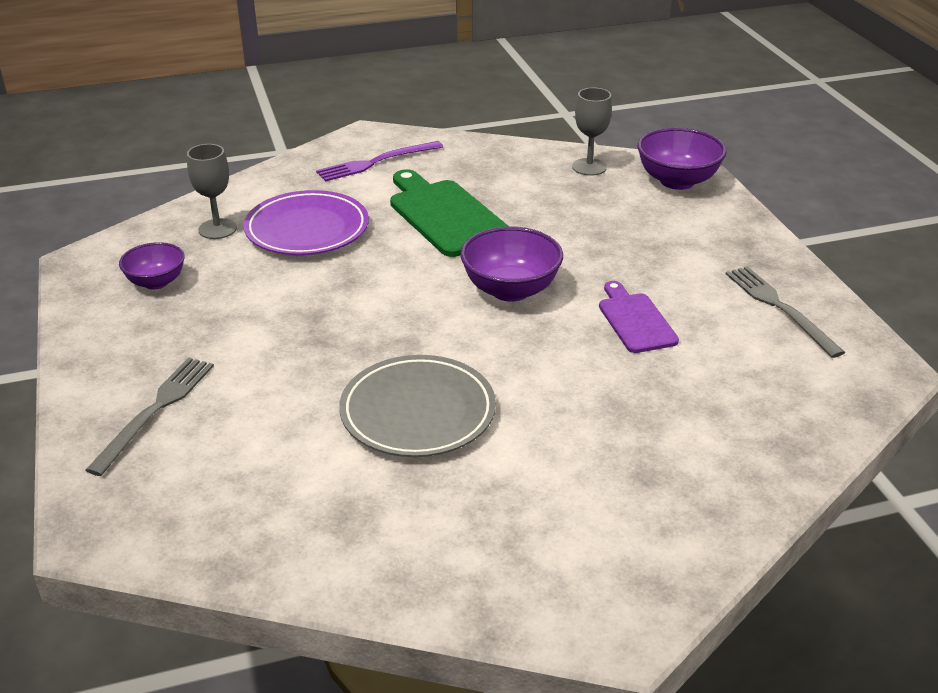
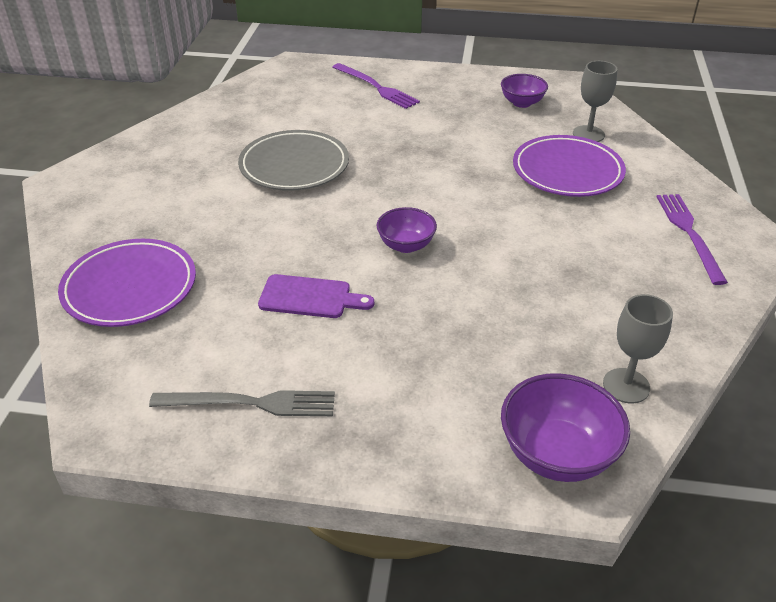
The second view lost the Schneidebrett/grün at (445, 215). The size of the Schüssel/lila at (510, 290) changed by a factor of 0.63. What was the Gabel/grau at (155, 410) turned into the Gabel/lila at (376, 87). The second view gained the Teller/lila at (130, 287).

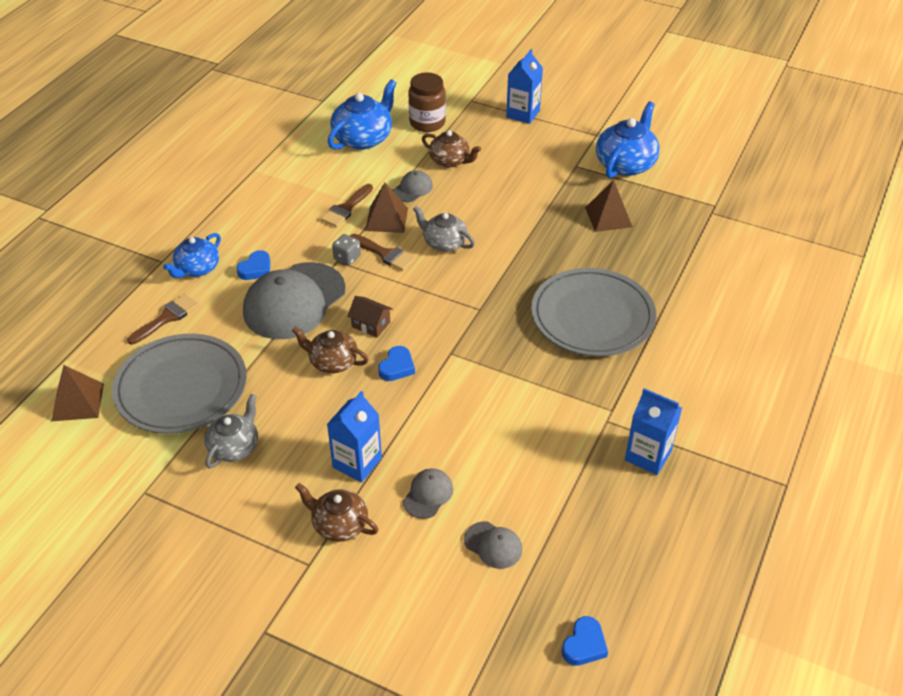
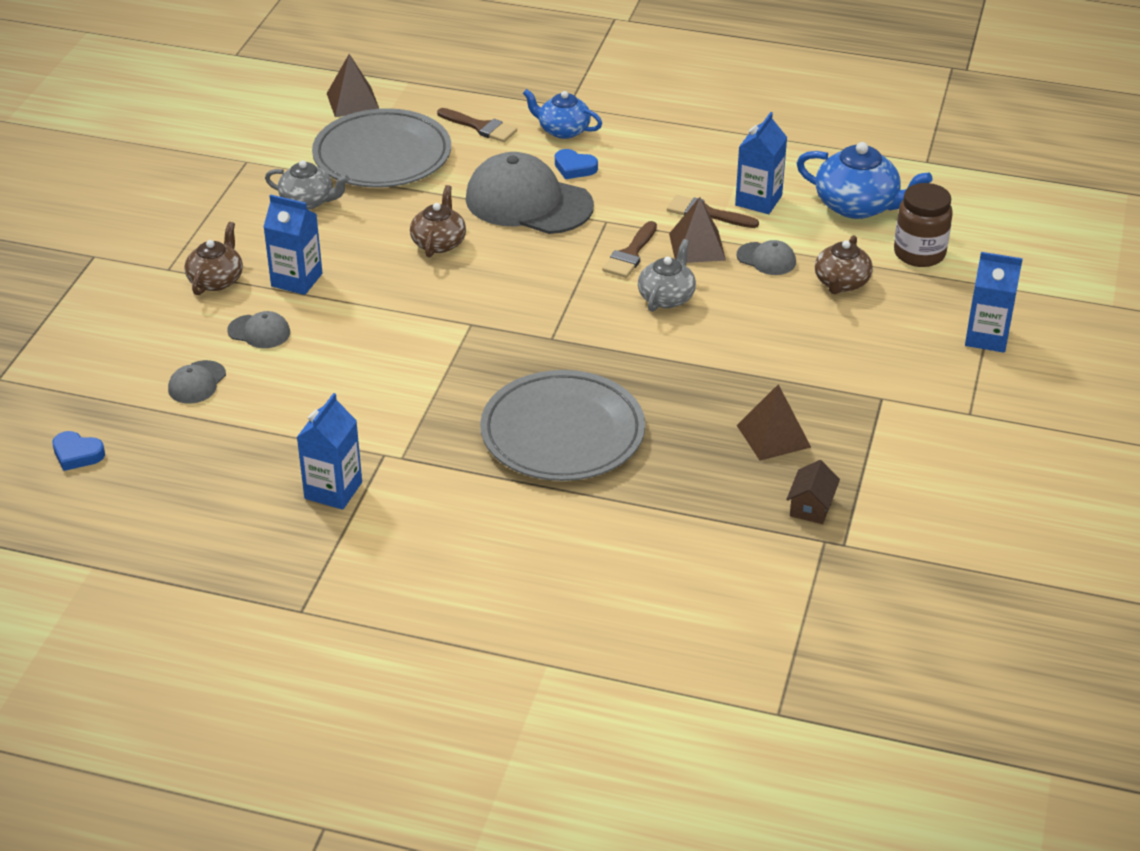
The second view lost the Teekanne/blau at (626, 164). The second view lost the Spielwürfel/grau at (347, 258). The Haus/braun ended up elsewhere, having gone from (371, 324) to (811, 506). The second view lost the Herz/blau at (397, 367). The second view gained the Getränkekarton/blau at (758, 200).

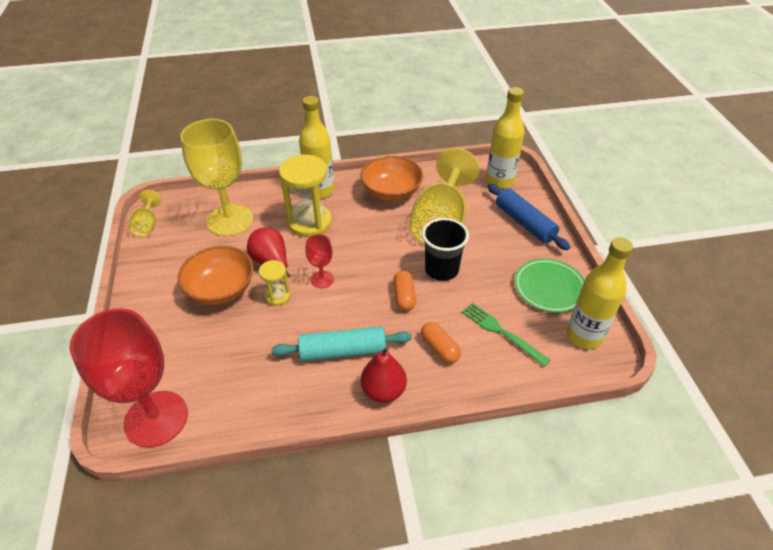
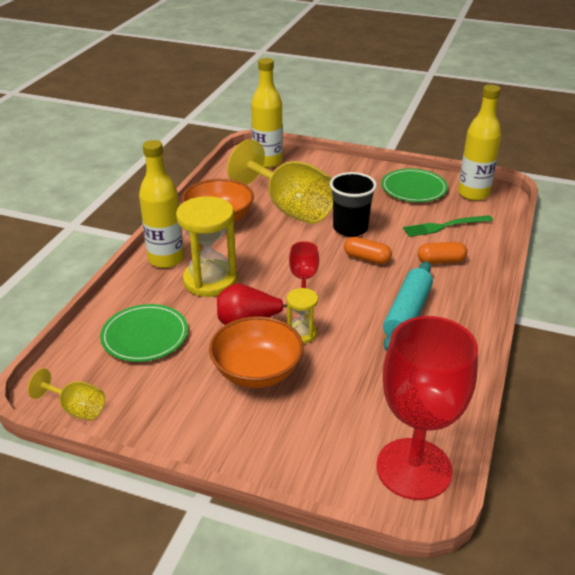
Where the Kelch/gelb stood at (230, 220), the Teller/grün came to stand at (145, 336). The second view lost the Nudelholz/blau at (524, 223). The second view lost the Birne/rot at (383, 390).

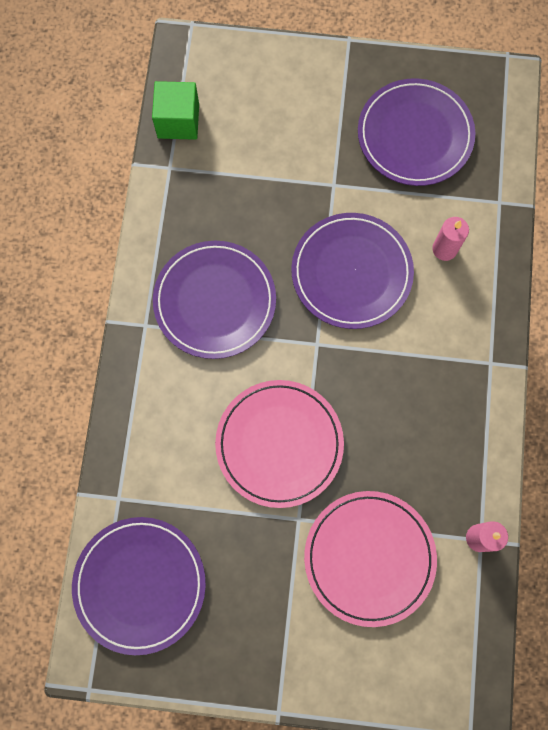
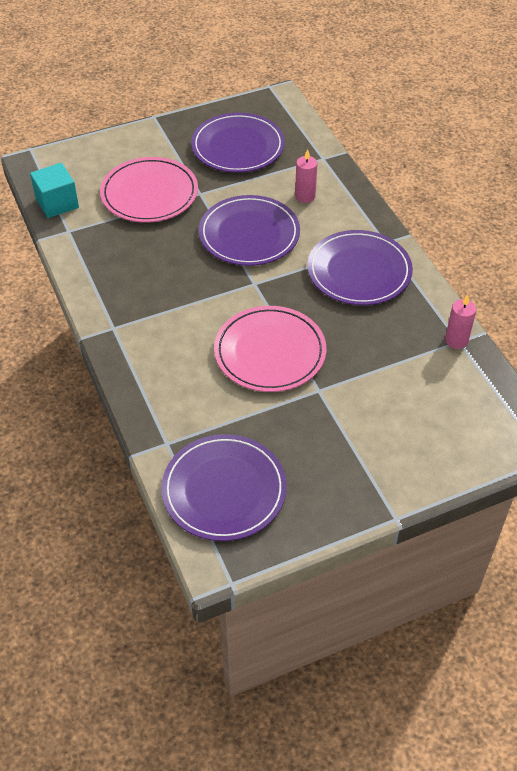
What was the Kubus/grün at (178, 121) turned into the Kubus/türkis at (57, 203). The Teller/lila ended up elsewhere, having gone from (215, 301) to (359, 271). The Teller/rosa ended up elsewhere, having gone from (369, 557) to (149, 194).

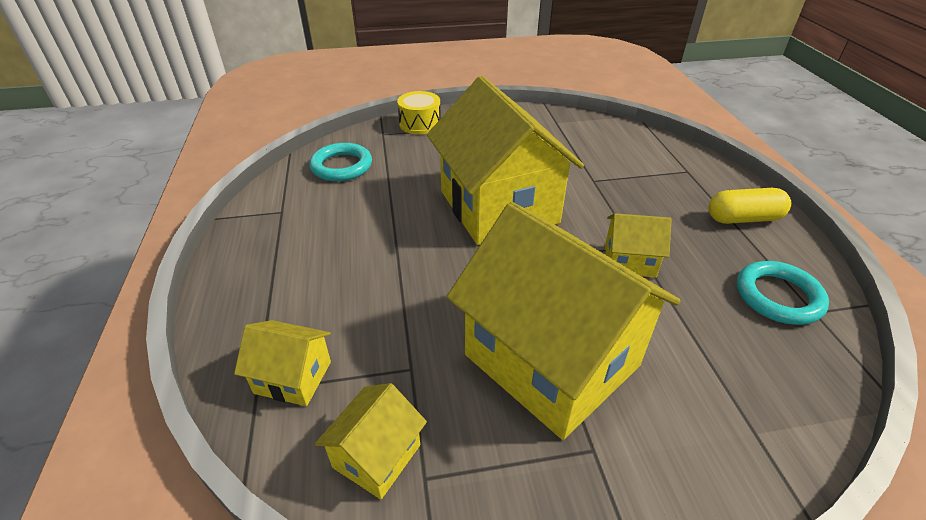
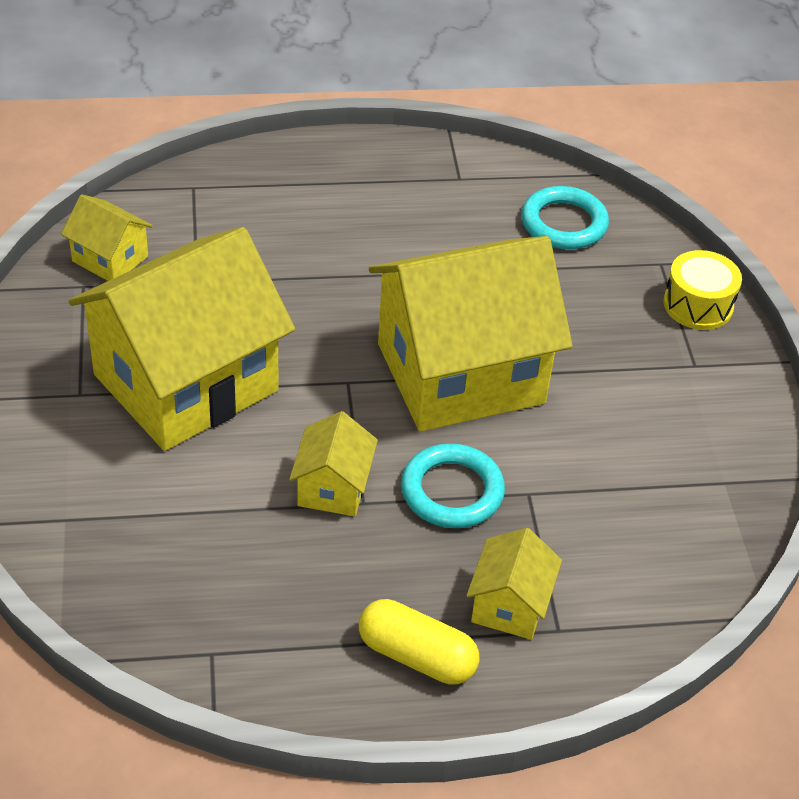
The Kapsel/gelb at (743, 218) ended up facing another way, 60 degrees counterclockwise from before. The Ring/türkis ended up elsewhere, having gone from (778, 296) to (452, 491). The Haus/gelb ended up elsewhere, having gone from (293, 377) to (509, 605).

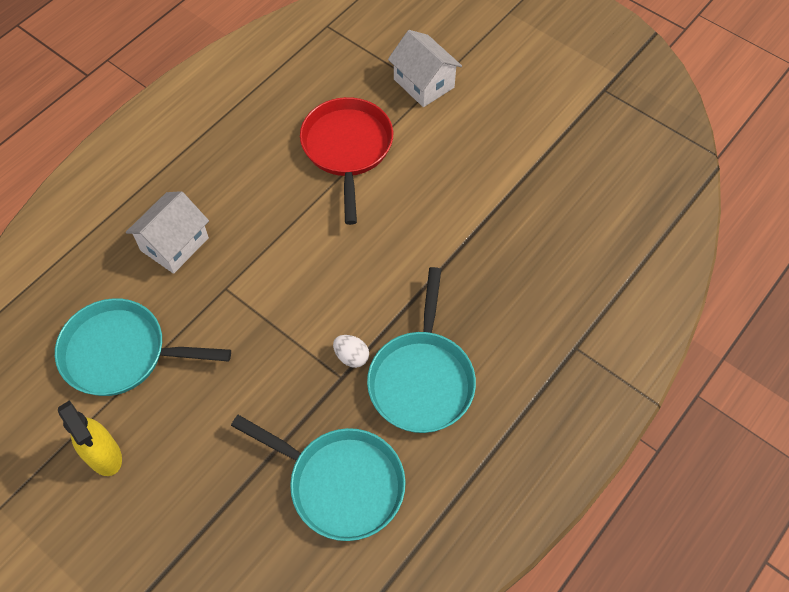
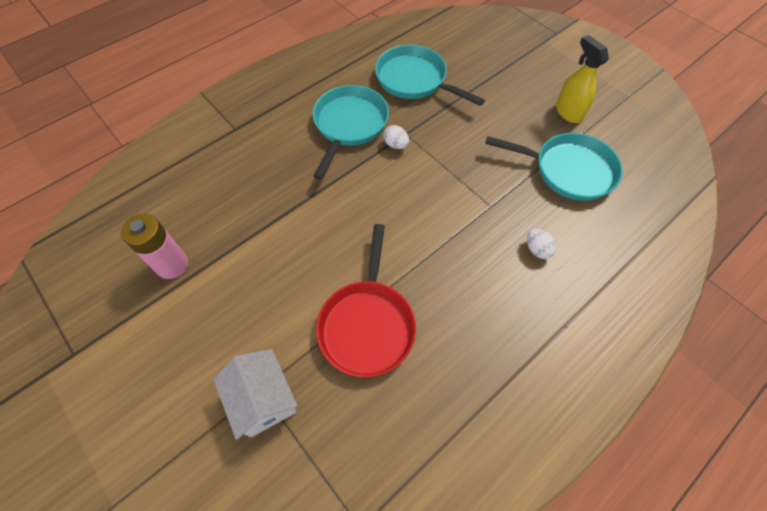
Where the Haus/weiß stood at (174, 244), the Ei/weiß came to stand at (537, 249). The second view gained the Batterie/rosa at (172, 265).

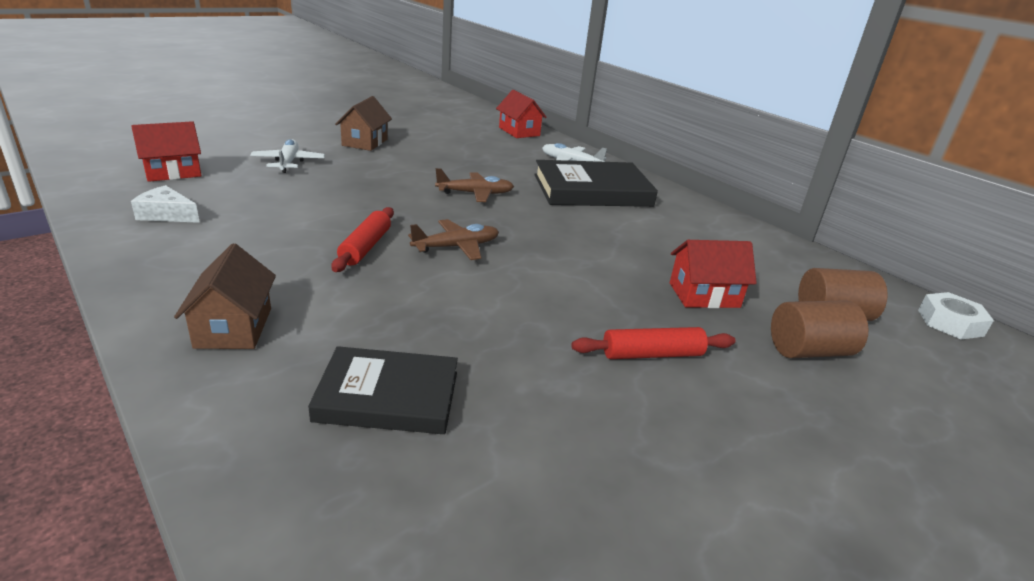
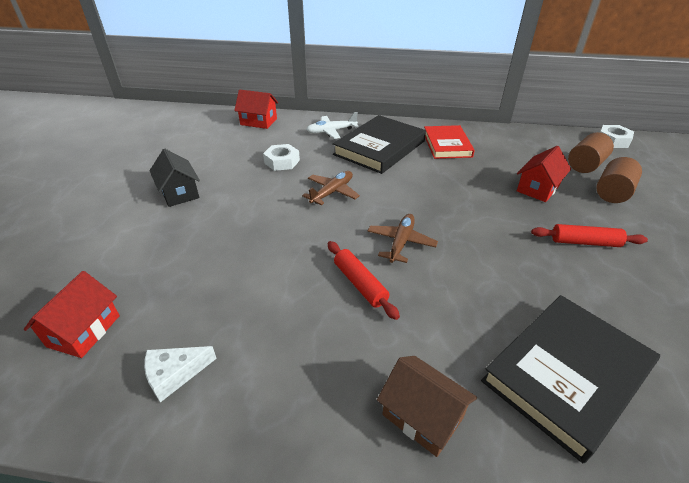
What was the Haus/braun at (365, 142) turned into the Haus/schwarz at (179, 193). The second view lost the Flugzeug/weiß at (288, 162). The Nudelholz/rot at (652, 354) ended up facing another way, 60 degrees clockwise from before. The size of the Buch/schwarz at (388, 396) changed by a factor of 1.51. The second view gained the Buch/rot at (447, 145). The second view gained the Sechskantmutter/weiß at (282, 161).

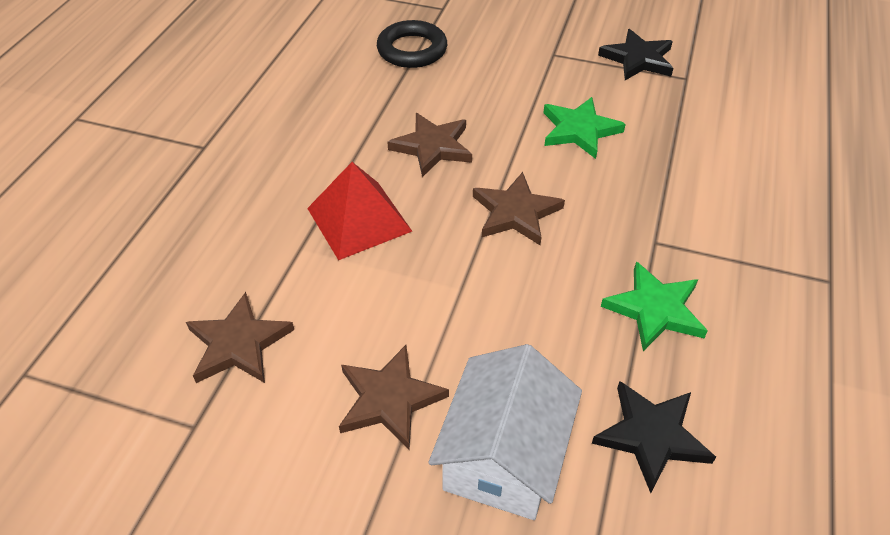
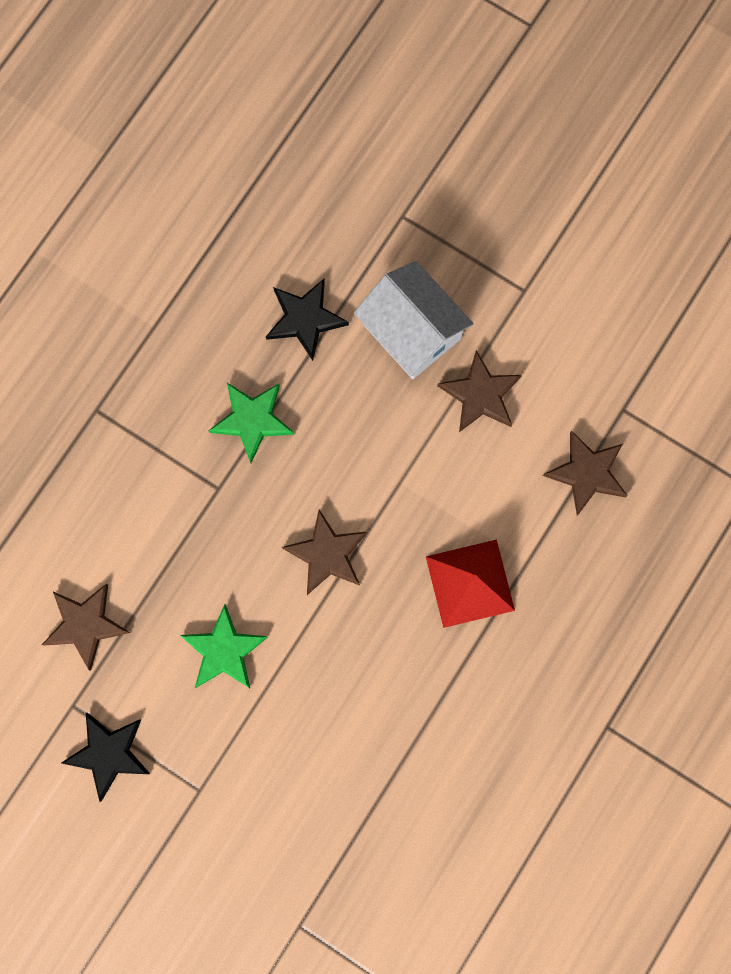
The second view lost the Ring/schwarz at (412, 50). The Stern/braun ended up elsewhere, having gone from (432, 147) to (85, 624). The Haus/weiß at (503, 456) ended up facing another way, 75 degrees counterclockwise from before.

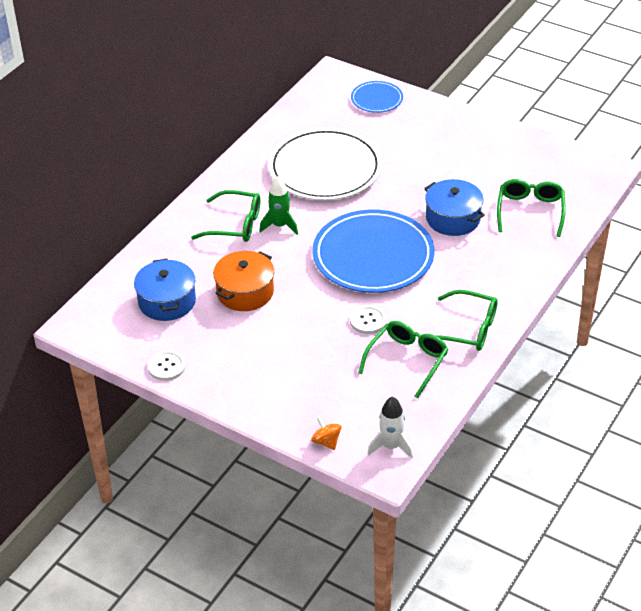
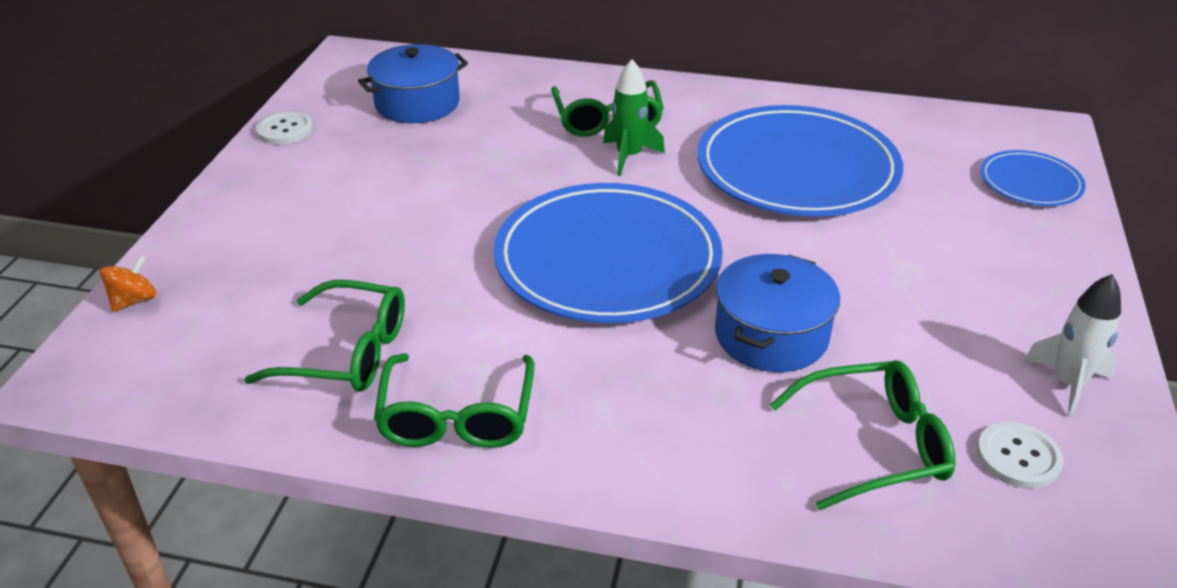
What was the Teller/weiß at (325, 169) turned into the Teller/blau at (797, 169). The second view lost the Kochtopf/orange at (245, 292). The Knopf/weiß ended up elsewhere, having gone from (368, 321) to (1018, 457). The Rakete/weiß ended up elsewhere, having gone from (391, 446) to (1068, 384).

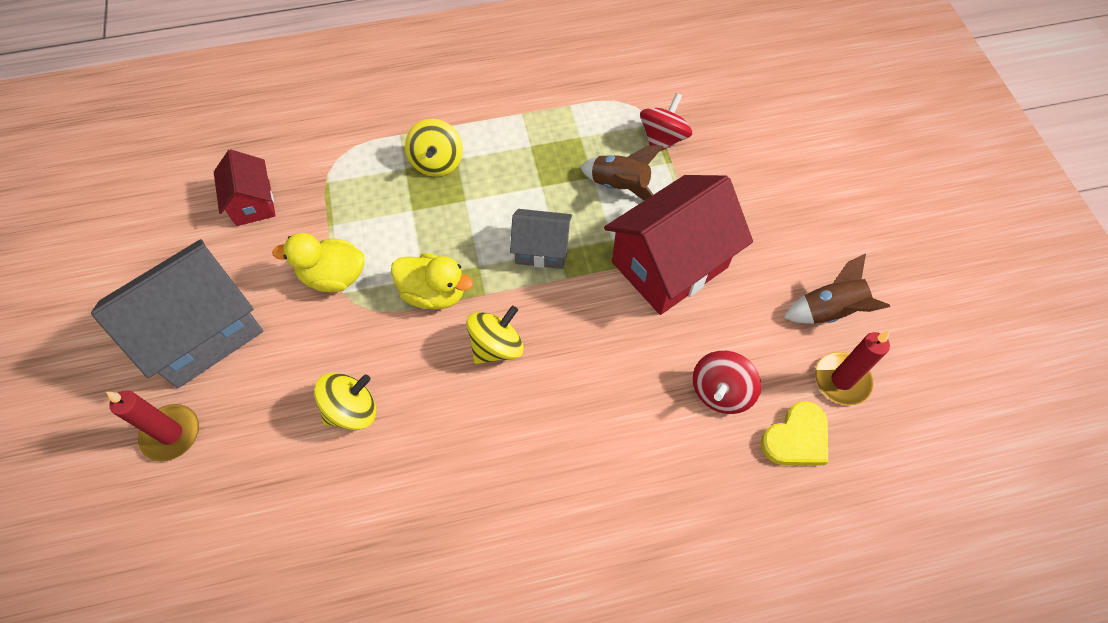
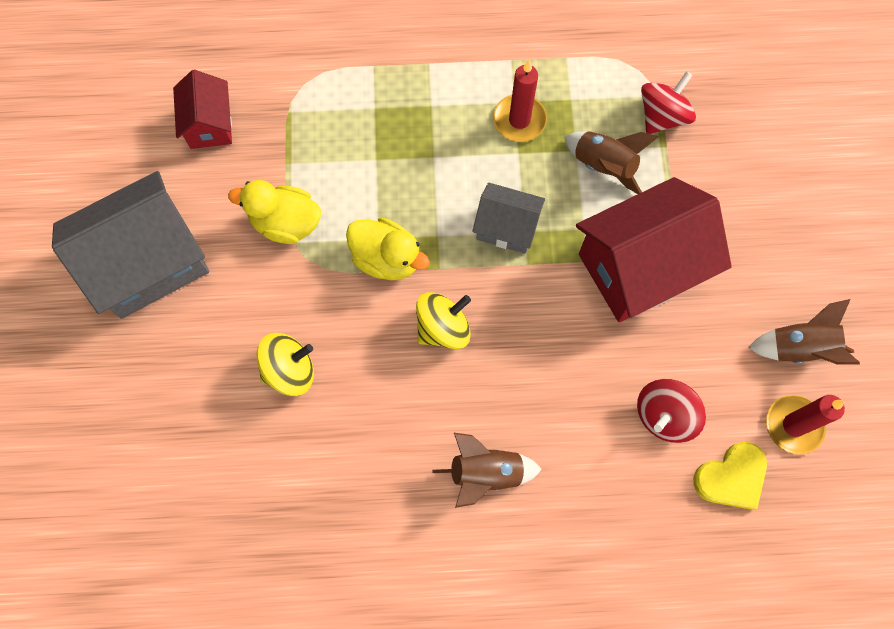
The second view lost the Kreisel/gelb at (437, 162). The Kerze/rot ended up elsewhere, having gone from (171, 434) to (519, 120). The second view gained the Rakete/braun at (486, 474).

